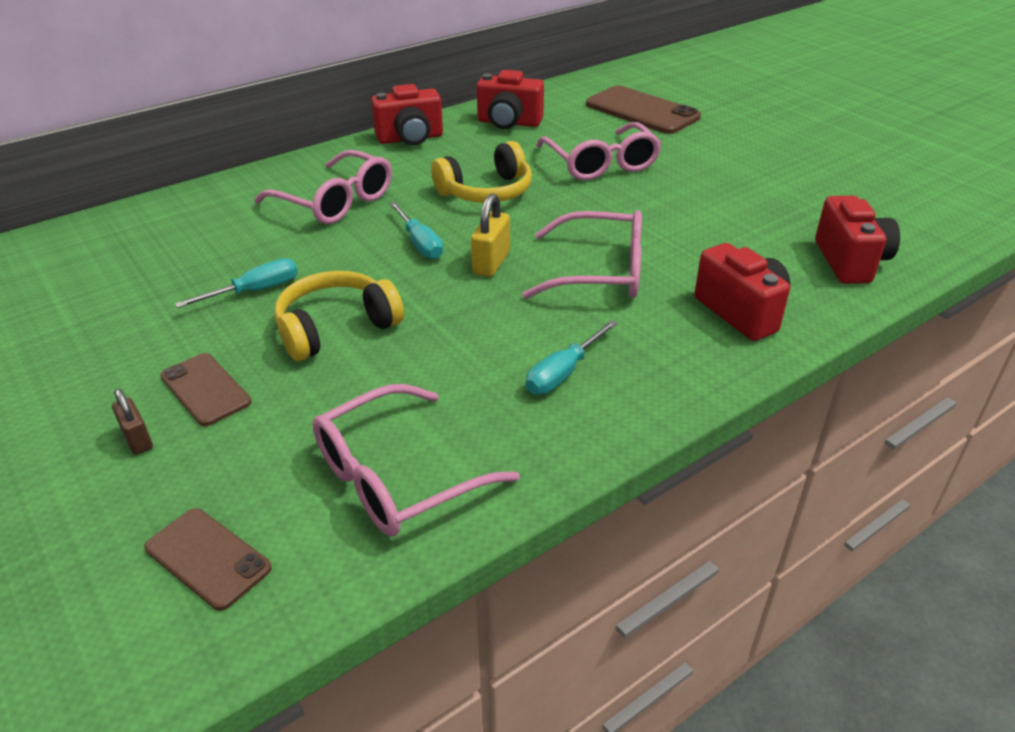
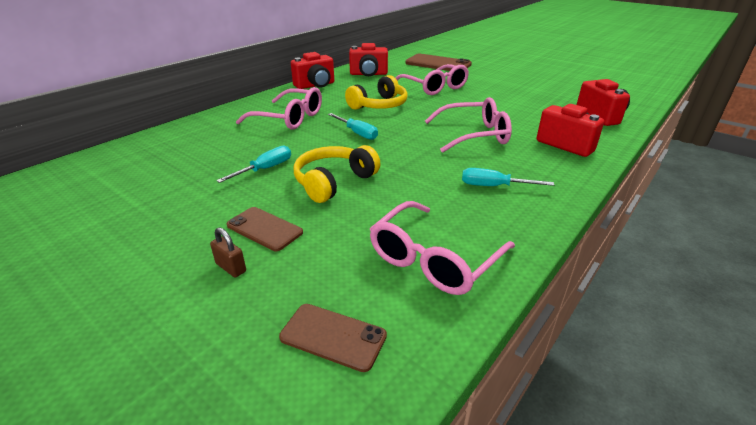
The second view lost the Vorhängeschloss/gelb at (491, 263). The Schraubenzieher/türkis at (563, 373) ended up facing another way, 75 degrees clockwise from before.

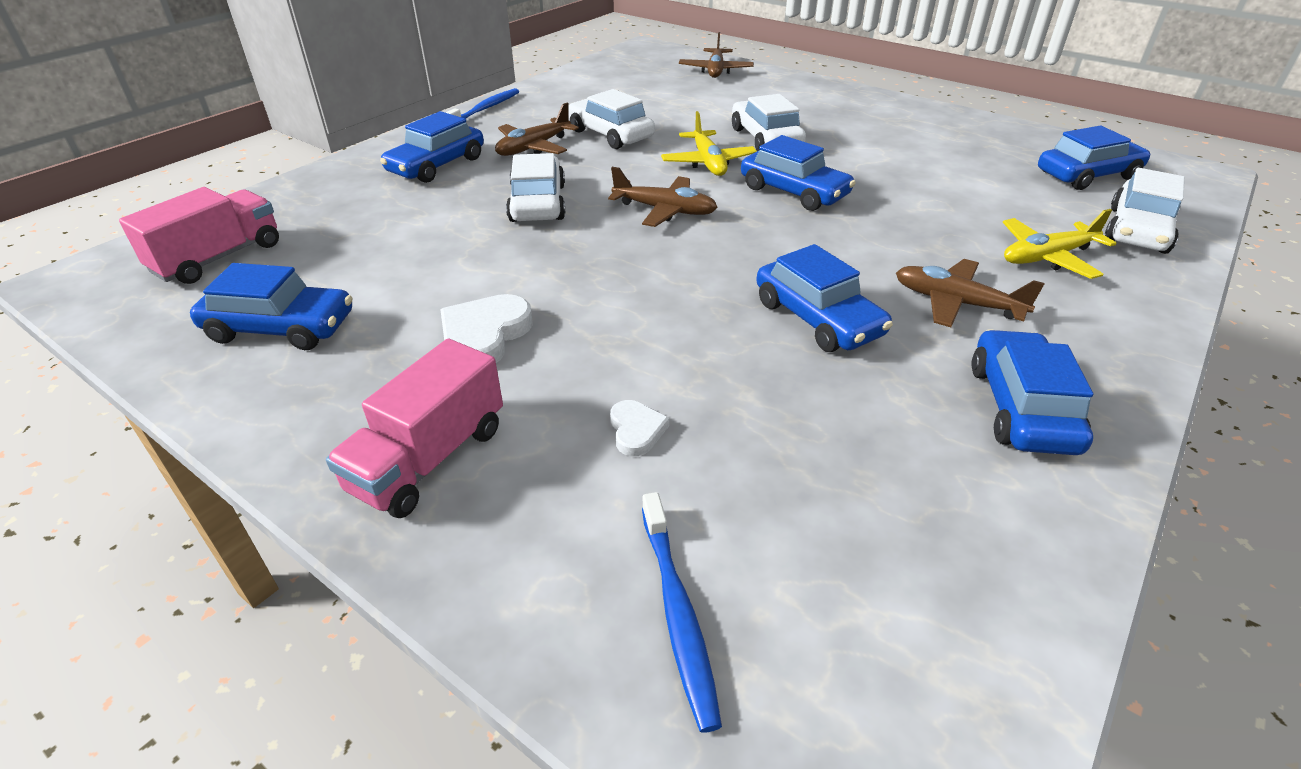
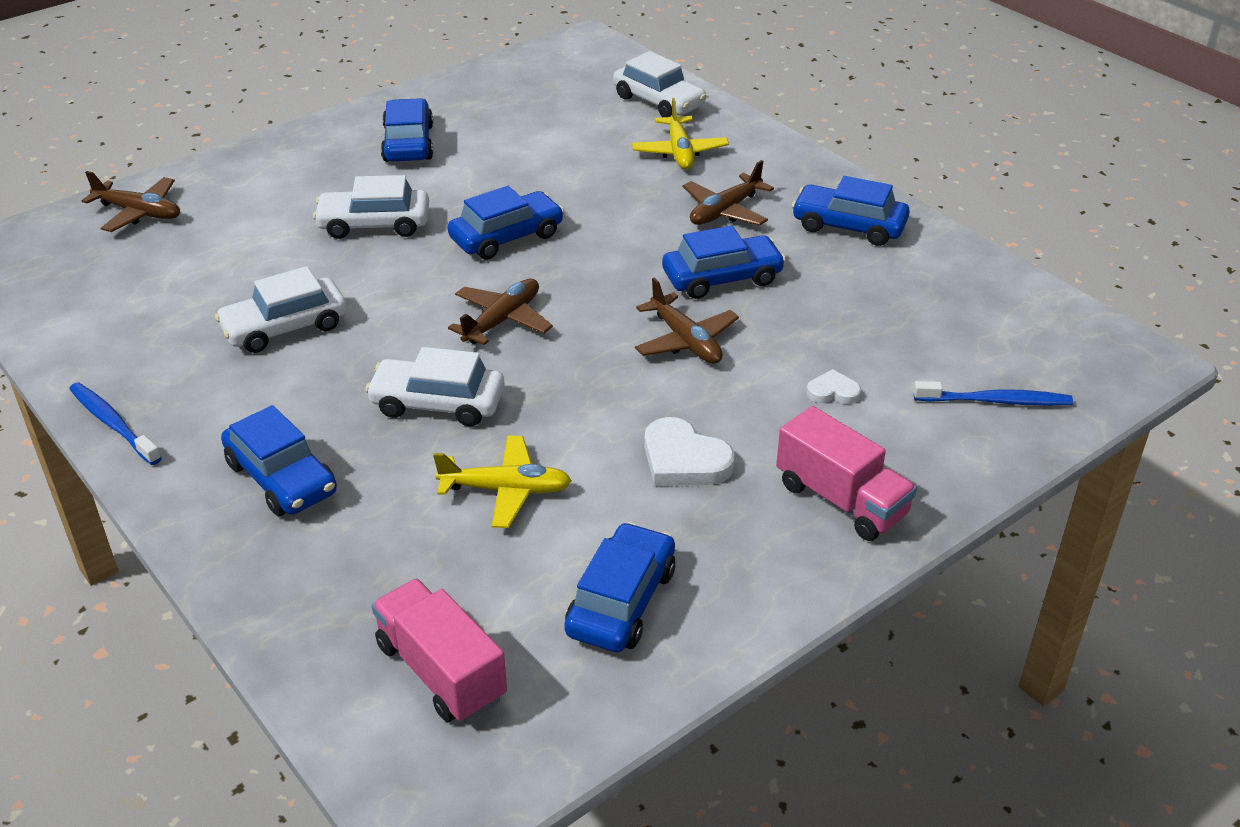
The Flugzeug/braun ended up elsewhere, having gone from (534, 147) to (686, 341). The Flugzeug/gelb ended up elsewhere, having gone from (708, 162) to (506, 490). The Auto/blau ended up elsewhere, having gone from (1087, 175) to (408, 143).

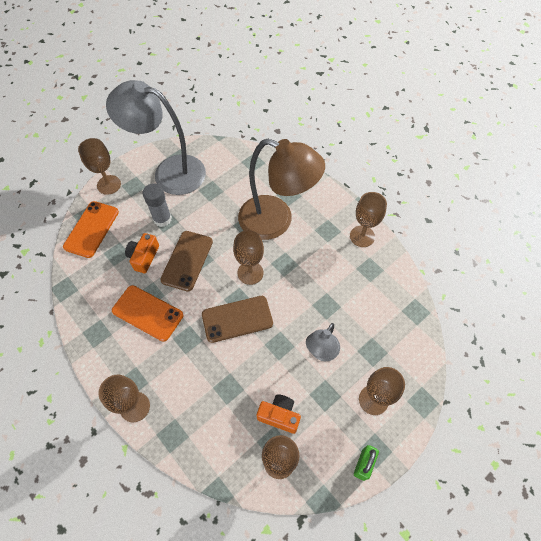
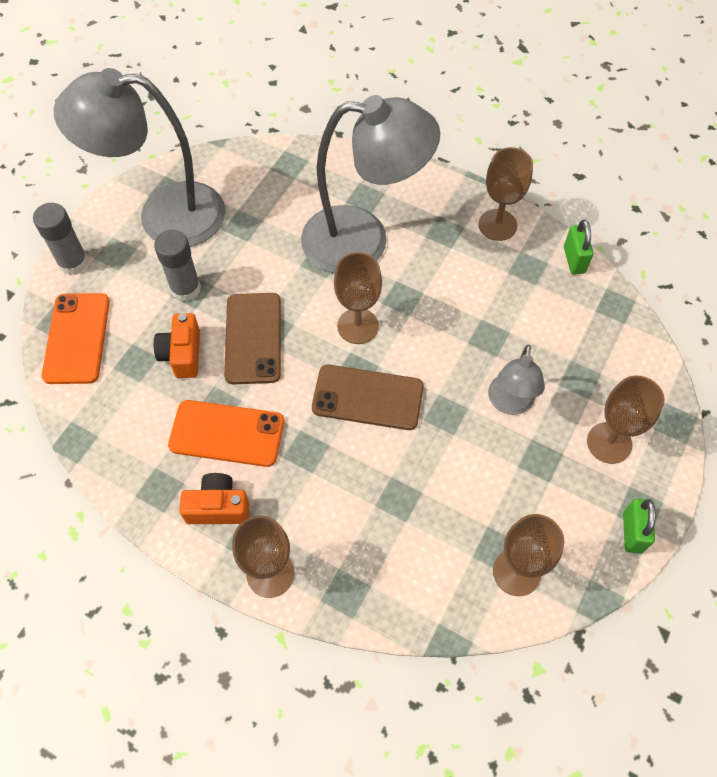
Where the Kelch/braun stood at (109, 185), the Klebestift/grau came to stand at (73, 263). What was the Lampe/braun at (276, 221) turned into the Lampe/grau at (363, 240). The Handy/braun at (237, 319) ended up facing another way, 45 degrees clockwise from before. The Kamera/orange ended up elsewhere, having gone from (279, 415) to (218, 507). The second view gained the Vorhängeschloss/grün at (574, 260).

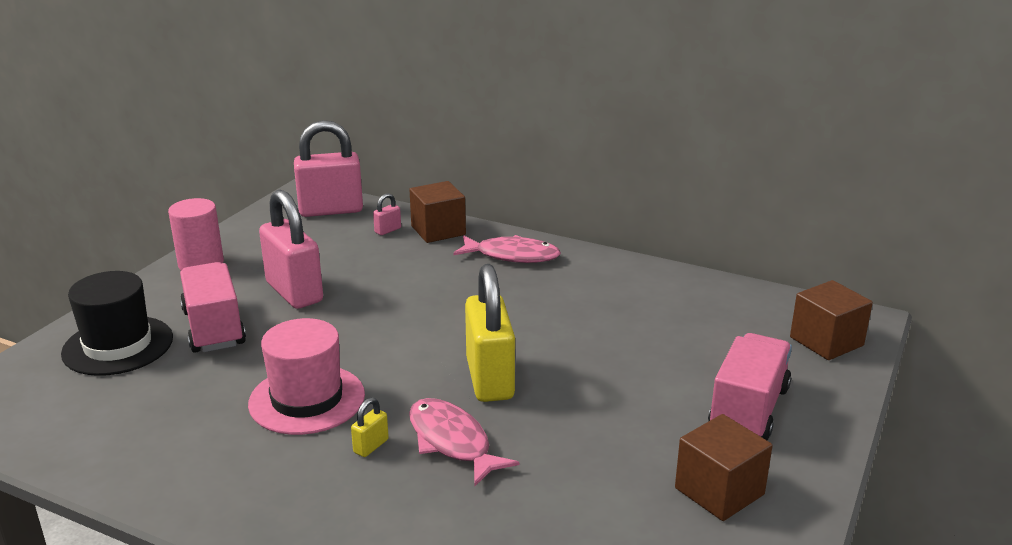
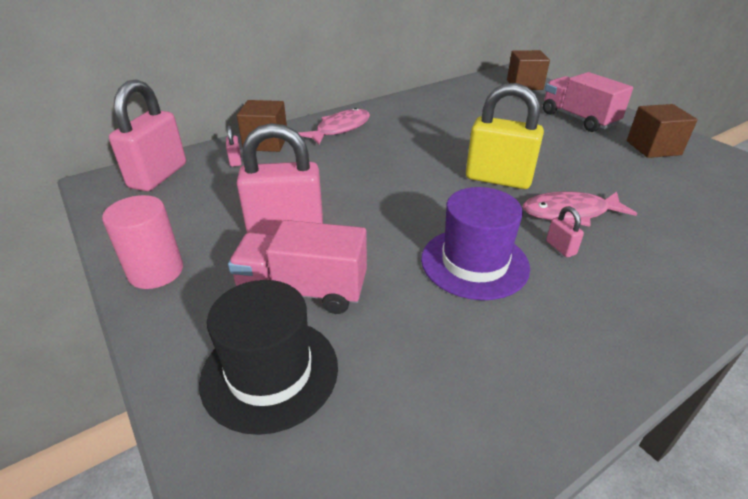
What was the Hut/rosa at (307, 399) turned into the Hut/lila at (474, 263). What was the Vorhängeschloss/gelb at (371, 446) turned into the Vorhängeschloss/rosa at (560, 248).

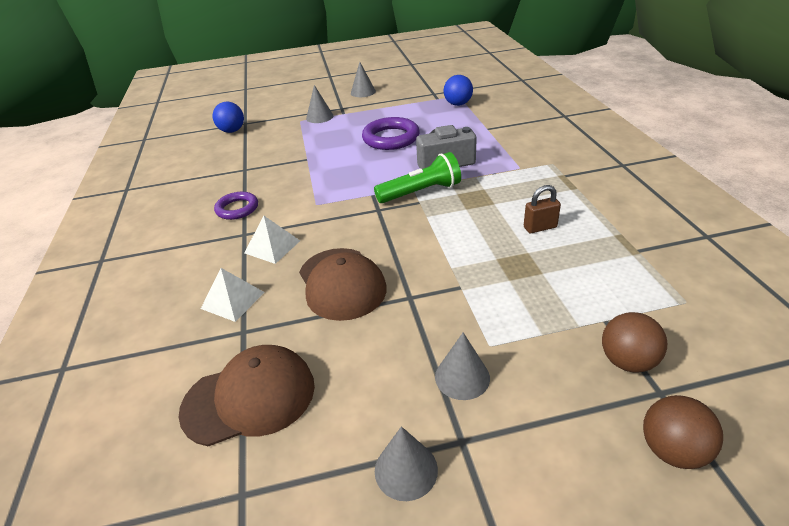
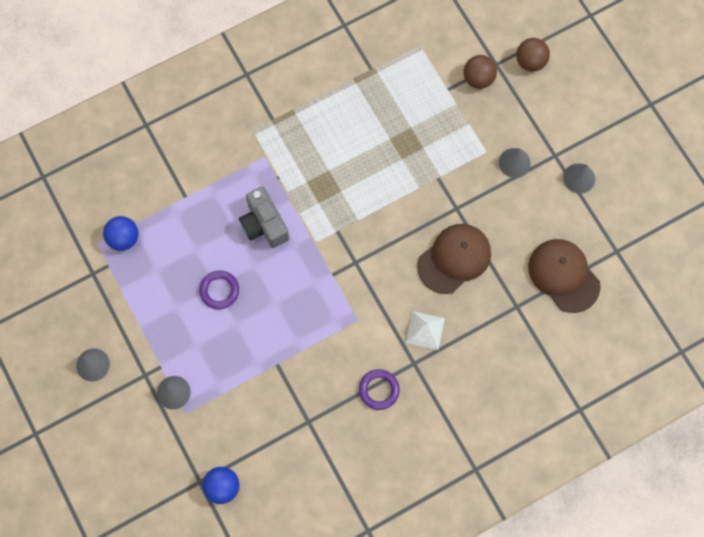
The size of the Ring/lila at (391, 138) changed by a factor of 0.63. The second view lost the Taschenlampe/grün at (421, 192). The second view lost the Vorhängeschloss/braun at (540, 227). The second view lost the Pyramide/weiß at (233, 300).

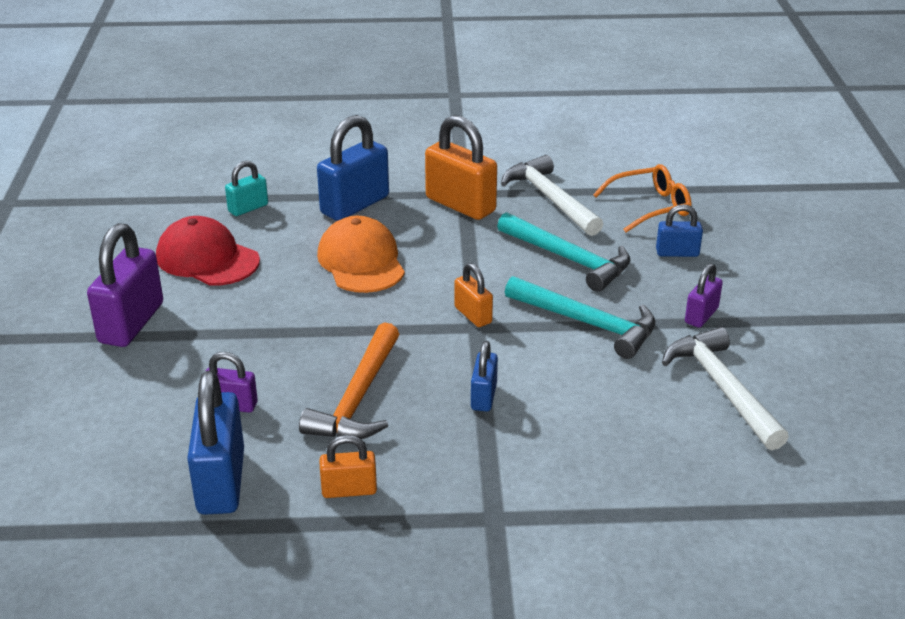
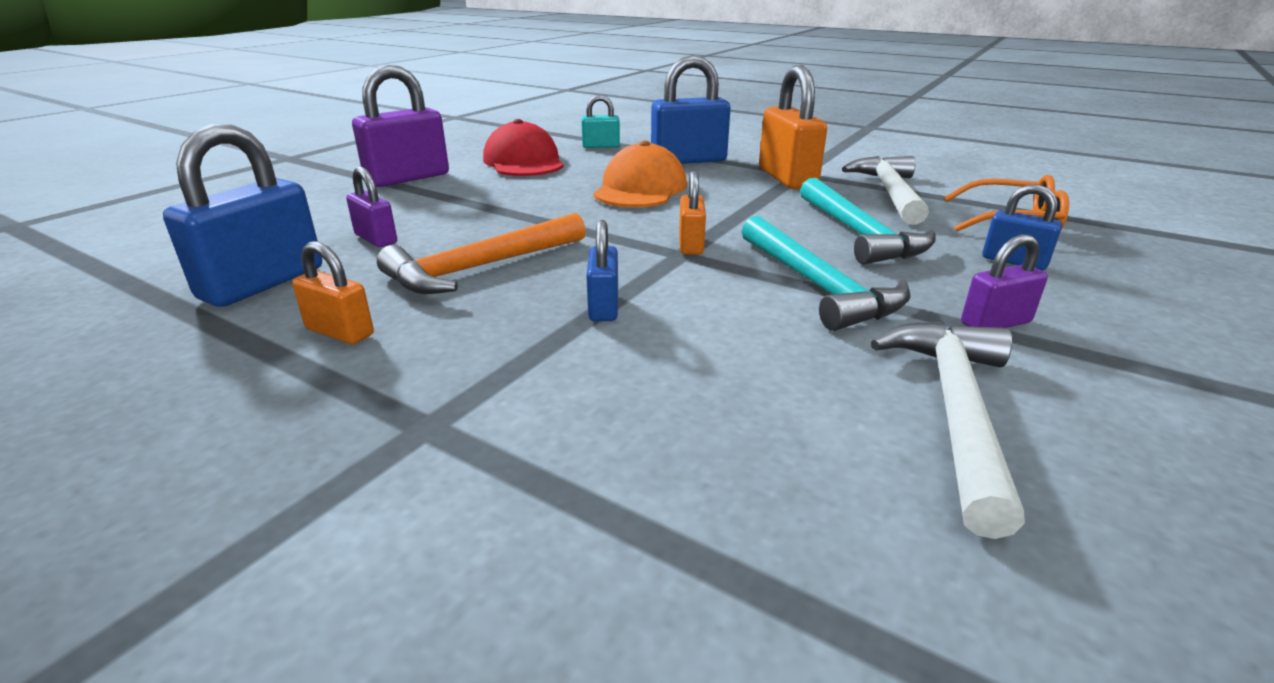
The Vorhängeschloss/blau at (483, 396) ended up facing another way, 45 degrees counterclockwise from before.

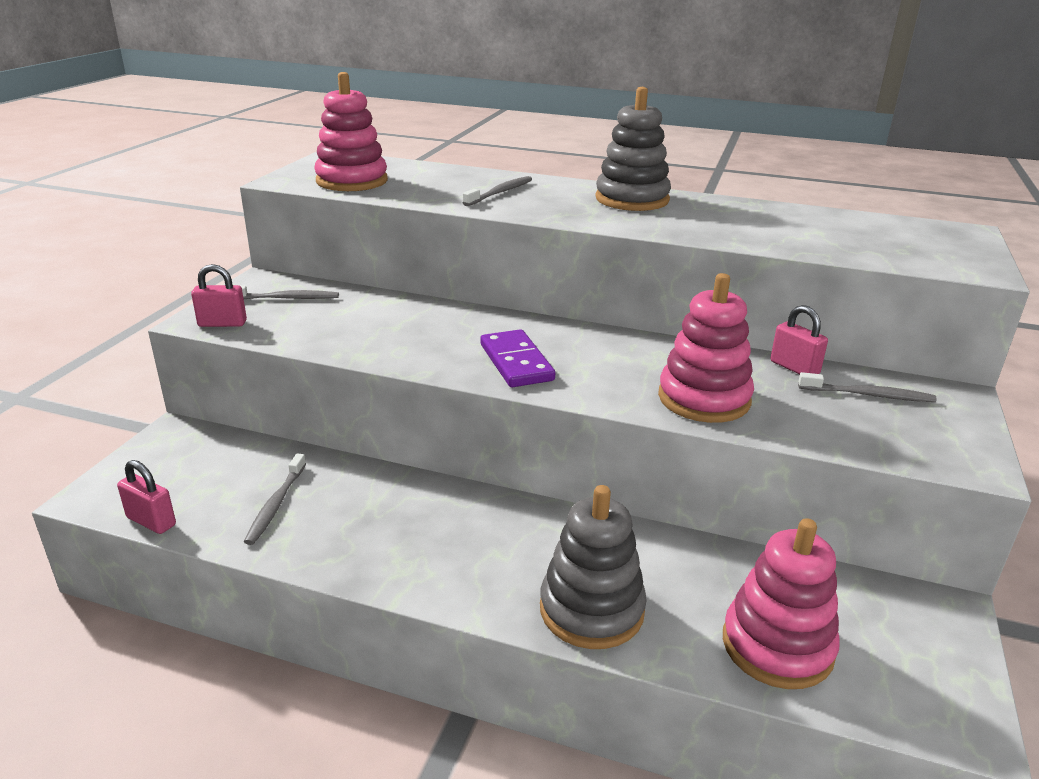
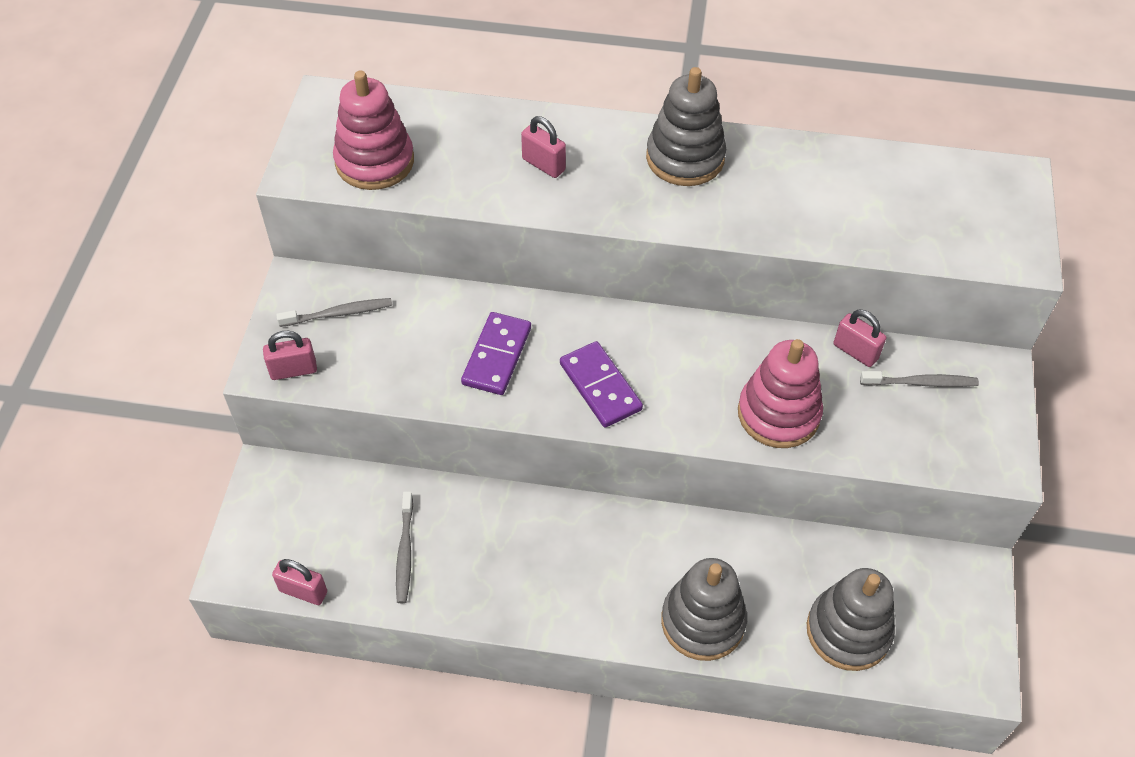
Where the Zahnbürste/grau stood at (500, 193), the Vorhängeschloss/rosa came to stand at (543, 165). What was the Stapelspielzeug/rosa at (777, 646) turned into the Stapelspielzeug/grau at (848, 631). The second view gained the Dominostein/lila at (497, 356).

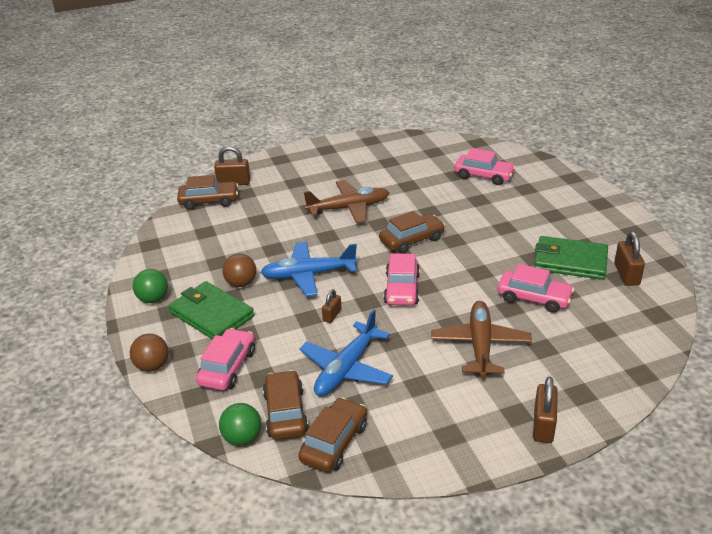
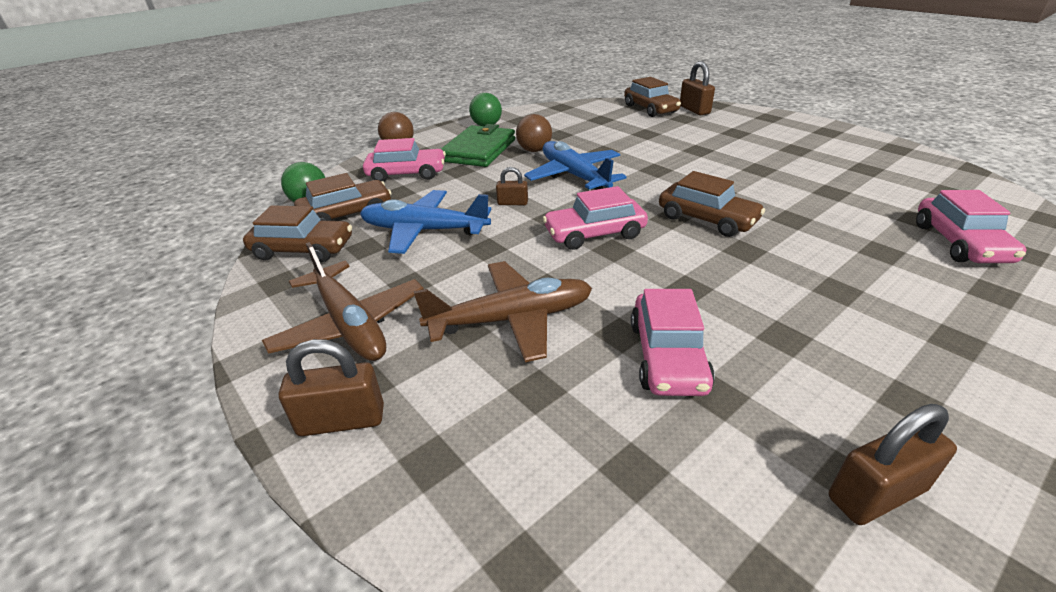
The Flugzeug/braun ended up elsewhere, having gone from (348, 208) to (350, 324). The second view lost the Geldbörse/grün at (570, 261).

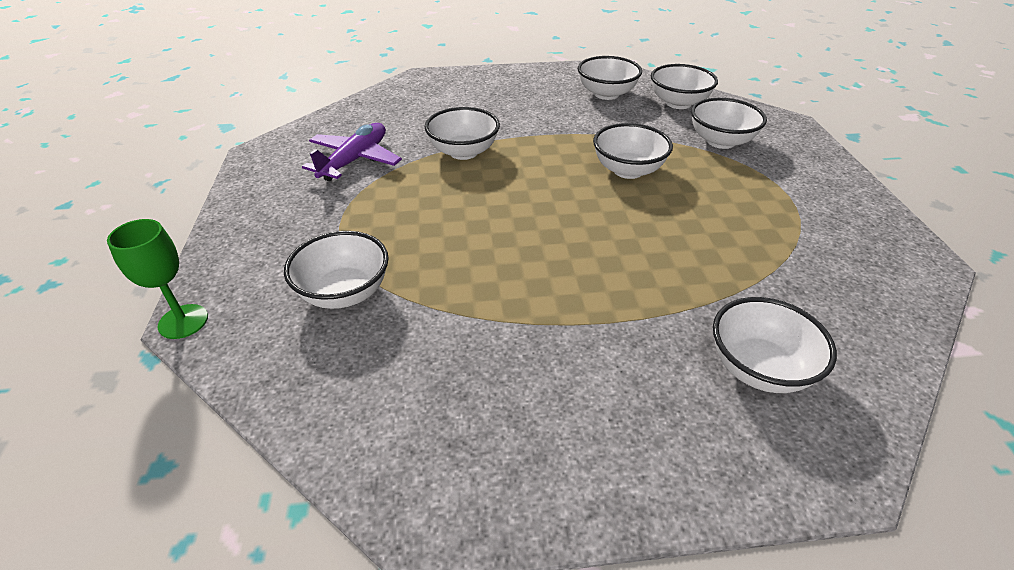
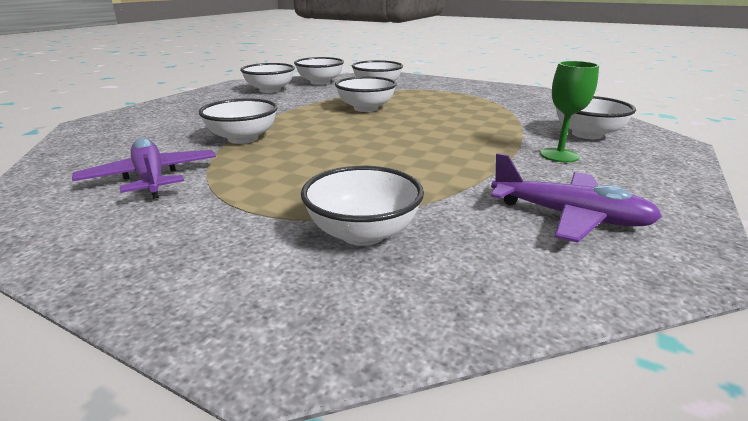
The Kelch/grün ended up elsewhere, having gone from (183, 321) to (559, 155). The second view gained the Flugzeug/lila at (569, 216).

